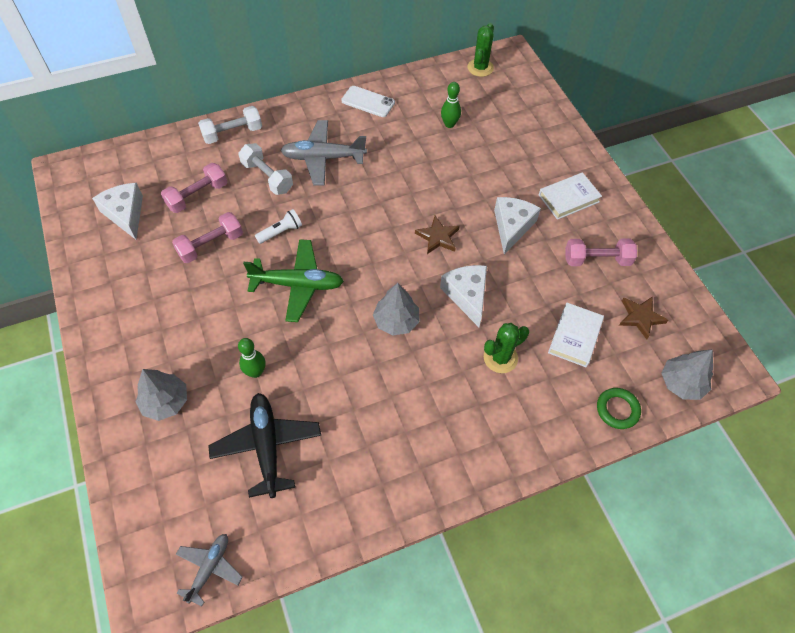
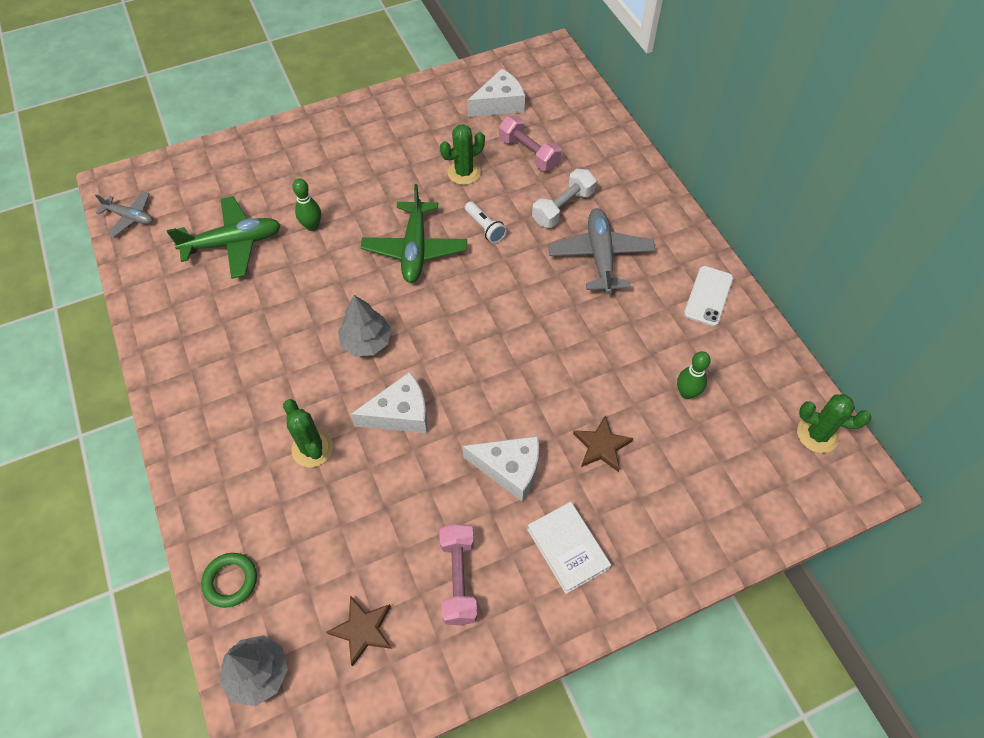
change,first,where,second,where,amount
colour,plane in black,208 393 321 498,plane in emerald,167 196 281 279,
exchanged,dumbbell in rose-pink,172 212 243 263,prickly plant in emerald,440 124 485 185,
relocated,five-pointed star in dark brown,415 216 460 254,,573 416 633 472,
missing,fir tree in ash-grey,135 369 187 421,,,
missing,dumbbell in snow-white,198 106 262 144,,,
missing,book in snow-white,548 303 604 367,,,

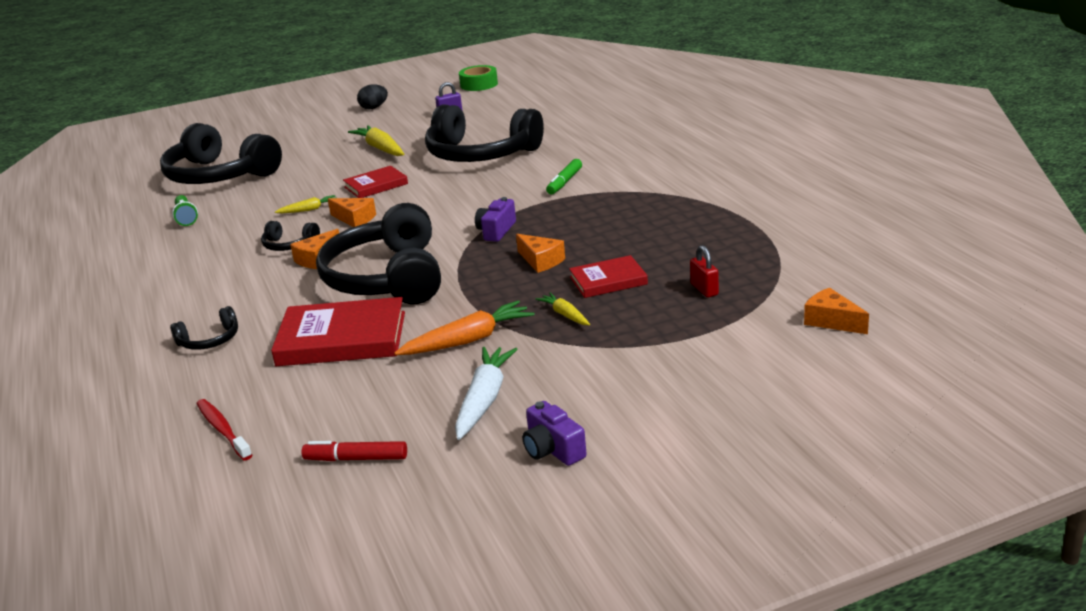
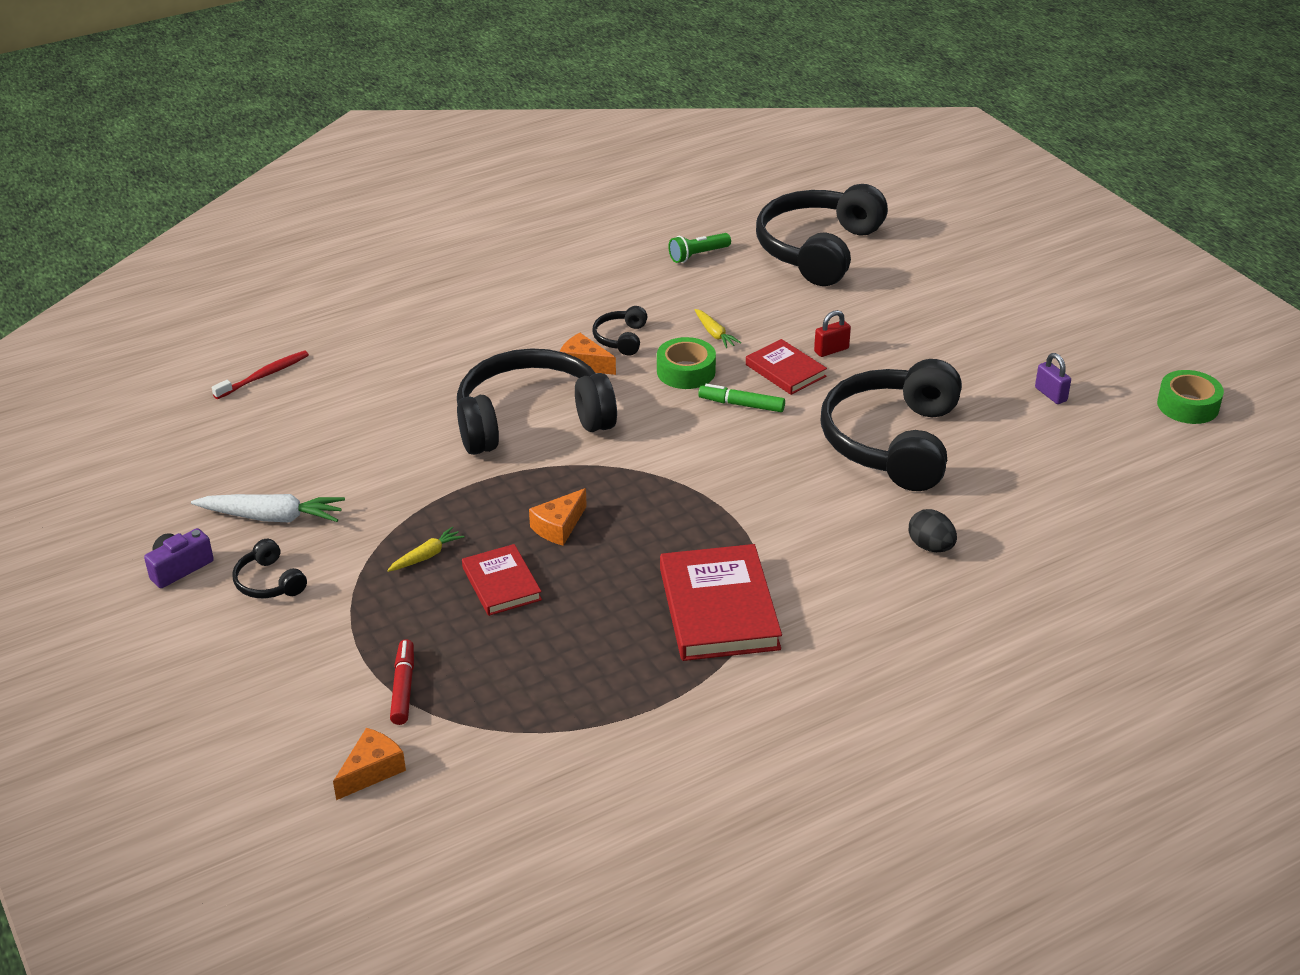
change,first,where,second,where,amount
relocated,headset in black,170 306 238 350,,232 539 307 598,
relocated,felt pen in crimson,302 441 407 461,,390 639 414 725,
exchanged,piece of cheese in orange-coloured,328 198 376 227,sticky tape in emerald,657 337 716 389,
relocated,book in crimson,271 297 405 366,,660 544 782 661,
relocated,felt pen in emerald,546 159 582 195,,698 384 785 412,
relocated,padlock in crimson,690 245 719 297,,814 310 851 357,
relocated,egg in black,357 84 388 109,,909 509 957 552,
missing,carrot in yellow,348 125 404 156,,,
missing,carrot in orange-coloured,394 300 534 355,,,
missing,compact camera in royal purple,475 197 516 242,,,

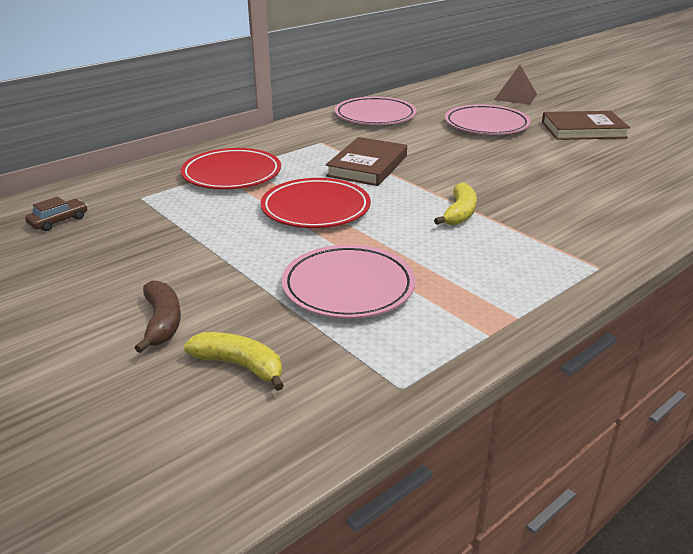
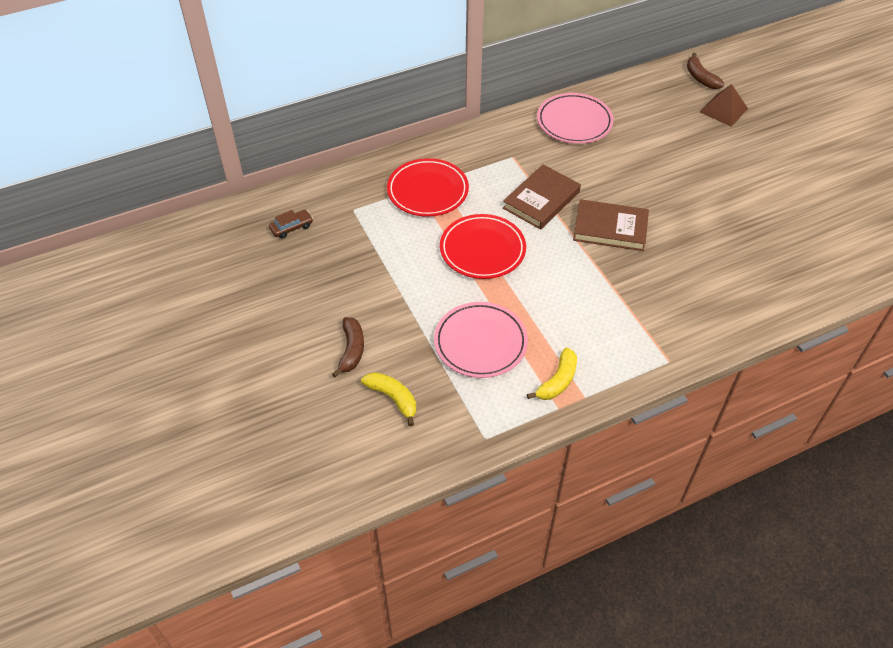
change,first,where,second,where,amount
relocated,toy banana in yellow,434 183 477 225,,527 347 577 400,
relocated,book in dark brown,542 111 630 140,,573 199 649 251,
appeared,,,toy banana in dark brown,687 53 725 89,
missing,flat dish in rose-pink,445 104 531 135,,,

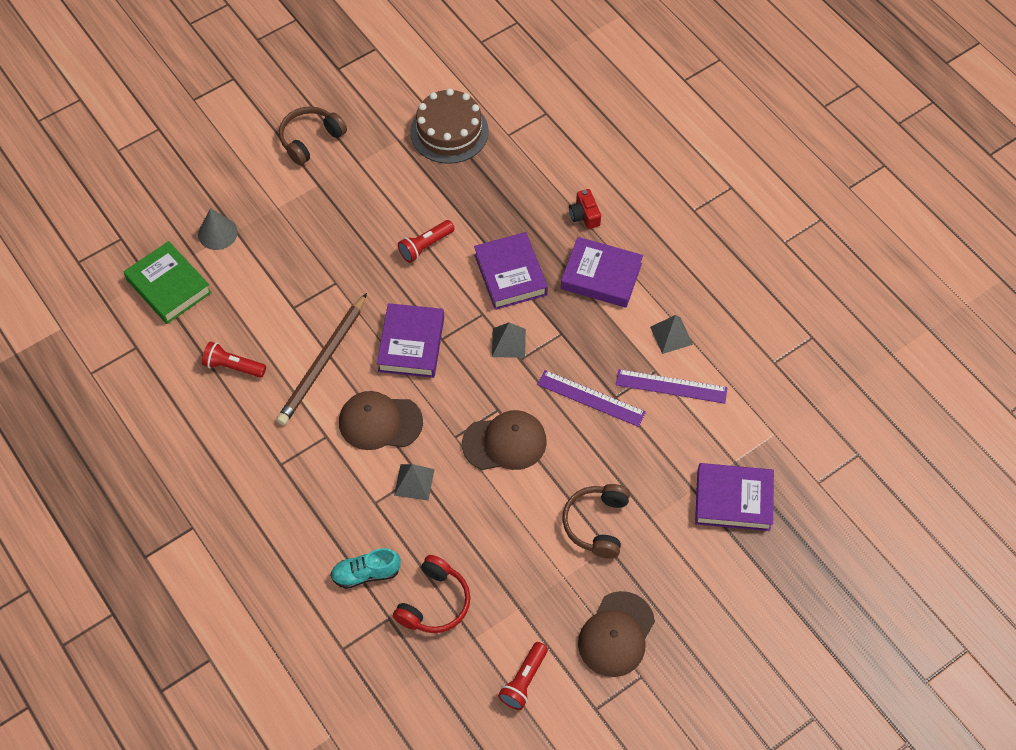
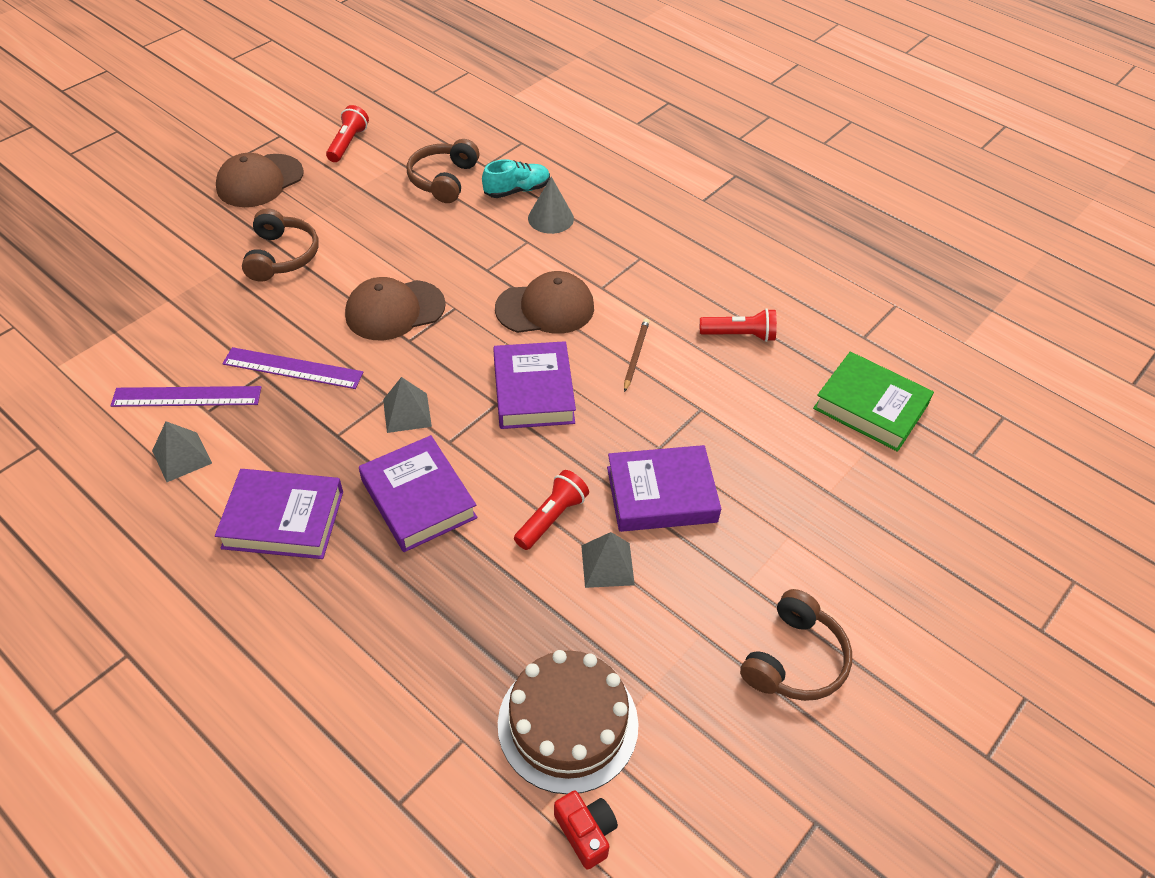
change,first,where,second,where,amount
spun,peaked cap in dark brown,578 591 655 677,,216 153 304 207,150 degrees counterclockwise
colour,headset in crimson,393 555 470 633,headset in dark brown,407 139 479 203,
relocated,solid cone in ash-grey,198 208 238 250,,528 177 574 234,
relocated,compact camera in crimson,569 189 601 229,,554 790 618 869,
relocated,pyramid shape in ash-grey,394 464 435 500,,581 532 635 588,
relocated,book in royal purple,695 463 774 531,,607 445 721 532,
size,wooden pencil in dark brown,276 293 367 425,,624 319 649 392,x0.49

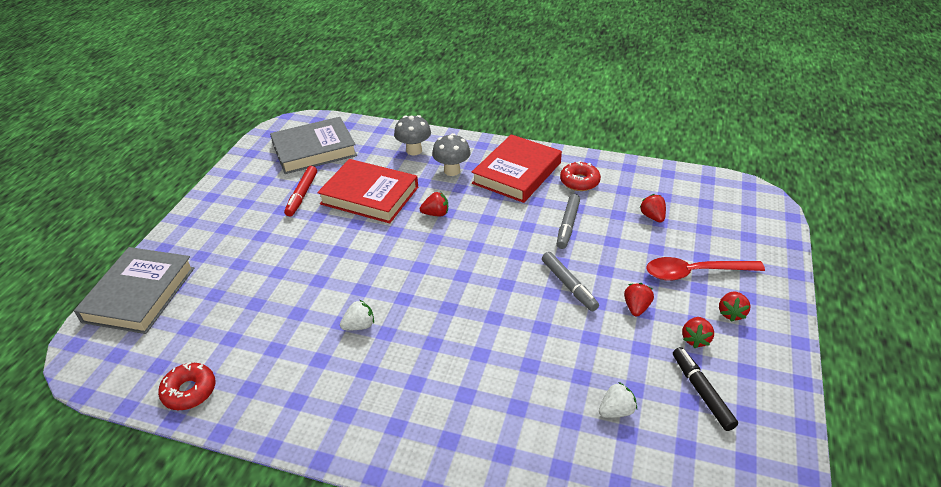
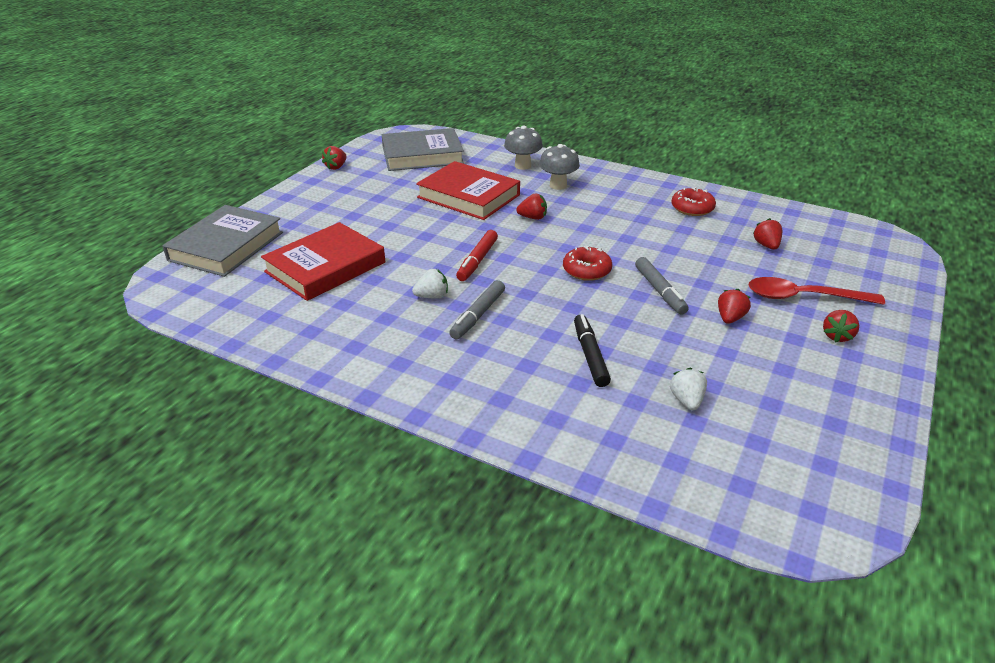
change,first,where,second,where,amount
relocated,book in crimson,472 134 562 203,,261 222 385 301,
relocated,berry in crimson,682 317 714 348,,322 146 347 170,
relocated,felt pen in ash-grey,557 194 580 249,,449 280 505 339,
relocated,felt pen in crimson,284 166 317 216,,456 230 498 281,
relocated,doughnut in crimson,158 362 215 410,,563 246 612 281,
relocated,felt pen in black,673 347 738 431,,574 314 611 387,
spun,berry in snow-white,599 382 637 418,,670 368 707 410,75 degrees counterclockwise

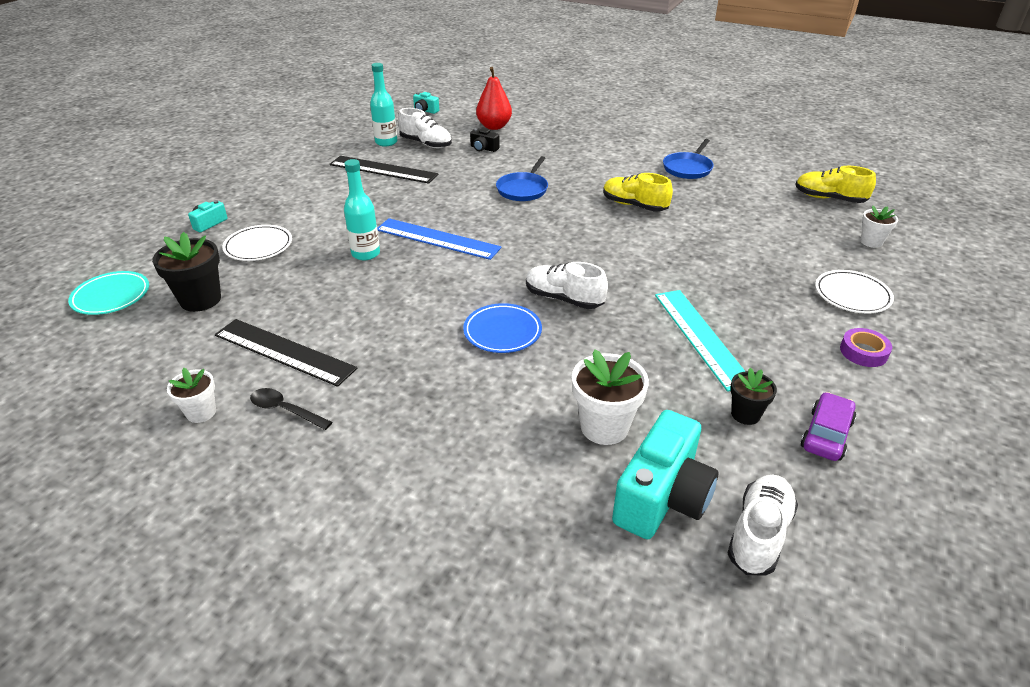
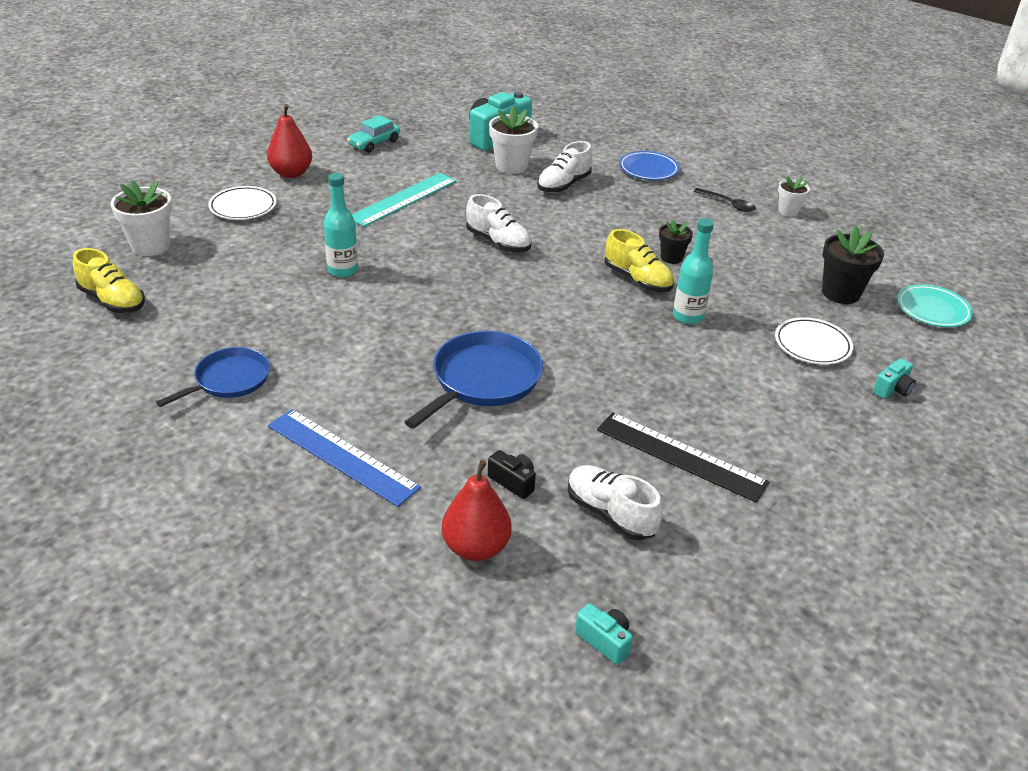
change,first,where,second,where,amount
size,potted plant in snow-white,860 205 898 248,,110 180 172 256,x1.66
exchanged,sticky tape in royal purple,840 328 892 367,pear fruit in crimson,267 104 312 178,
relocated,measuring stick in cobalt,377 218 502 260,,268 409 421 507,
relocated,flask in teal,370 63 397 146,,324 173 358 278,
colour,car in royal purple,801 392 856 461,car in teal,347 115 400 153,
spun,measuring stick in teal,655 290 745 392,,352 173 456 227,45 degrees clockwise
size,frying pan in cobalt,496 156 548 201,,405 331 543 429,x1.52
relocated,lace-up shoe in snow-white,727 475 798 576,,537 141 592 193,
relocated,lace-up shoe in yellow,603 173 673 212,,605 229 674 292,
relocated,flat dish in cobalt,463 303 542 353,,619 151 680 180,
relocated,potted plant in black,730 368 777 425,,659 220 693 264,
missing,measuring stick in black,215 319 357 387,,,

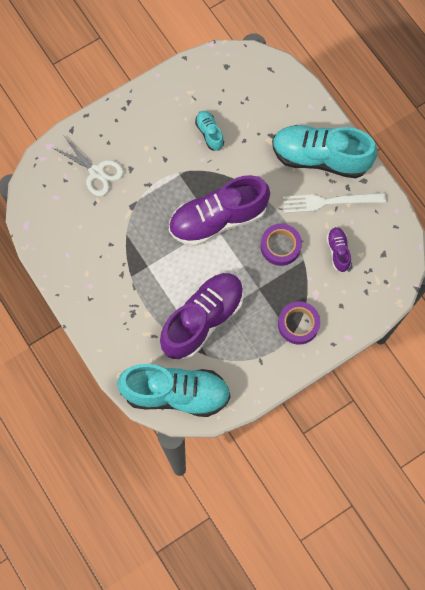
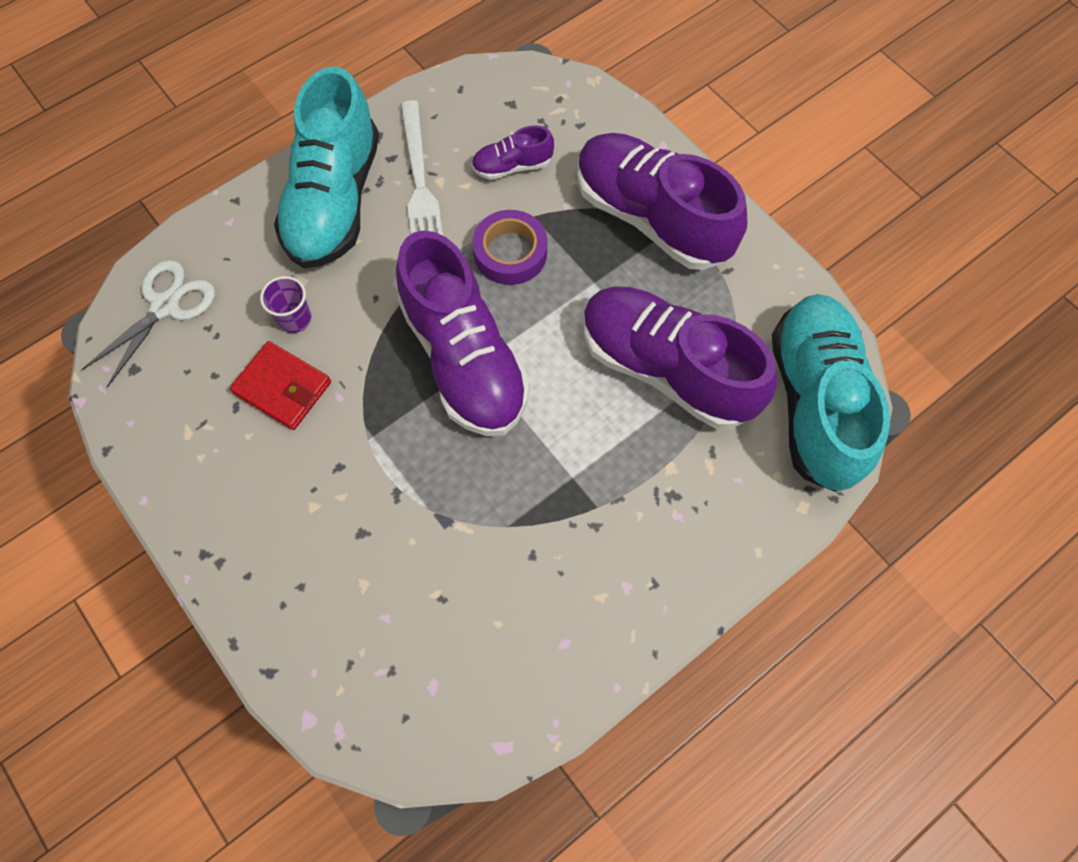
change,first,where,second,where,amount
relocated,shears in snow-white,53 137 124 196,,81 260 215 388,
exchanged,lace-up shoe in teal,195 111 224 151,card wallet in crimson,230 341 331 430,
appeared,,,beaker in royal purple,260 276 311 333,
exchanged,sticky tape in royal purple,278 301 320 345,lace-up shoe in royal purple,577 133 747 270,

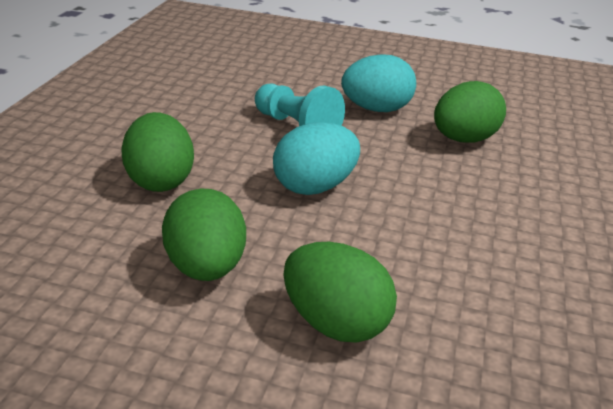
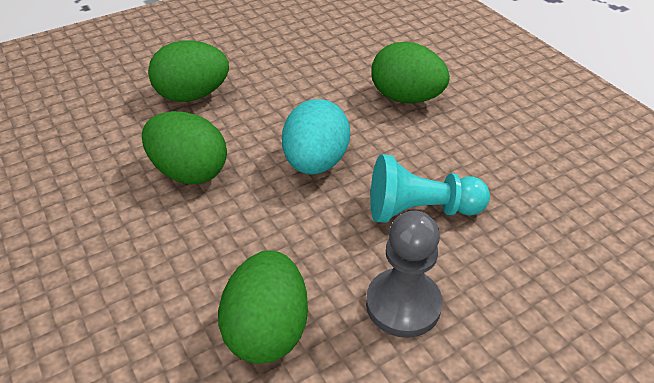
change,first,where,second,where,amount
relocated,egg in emerald,162 189 246 281,,142 111 227 184,
exchanged,egg in teal,341 54 416 112,chess pawn in ash-grey,366 210 443 338,

